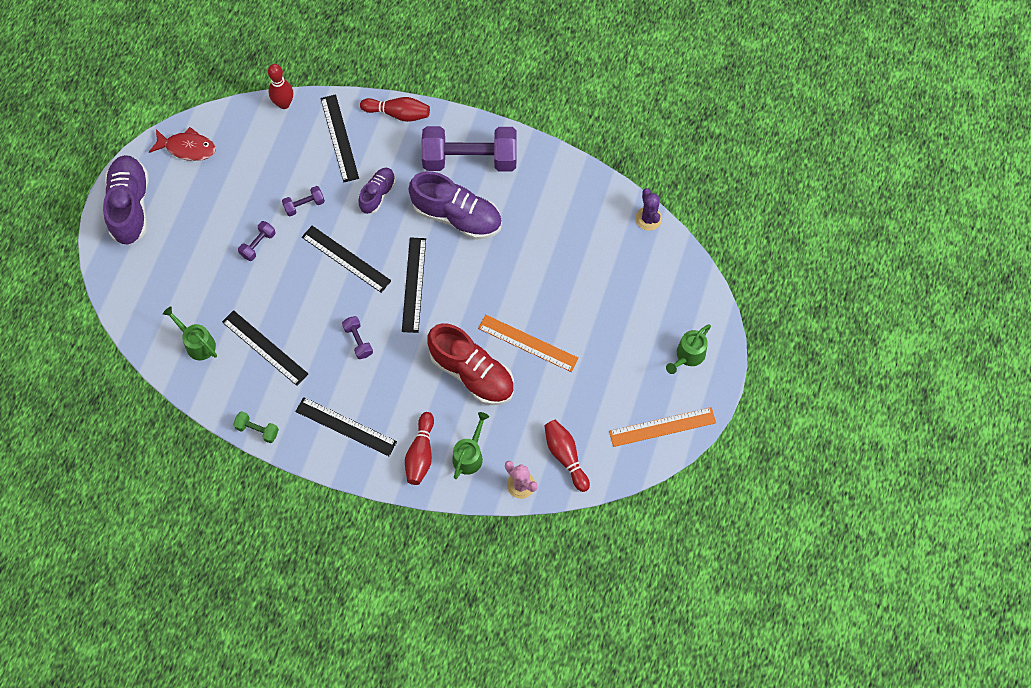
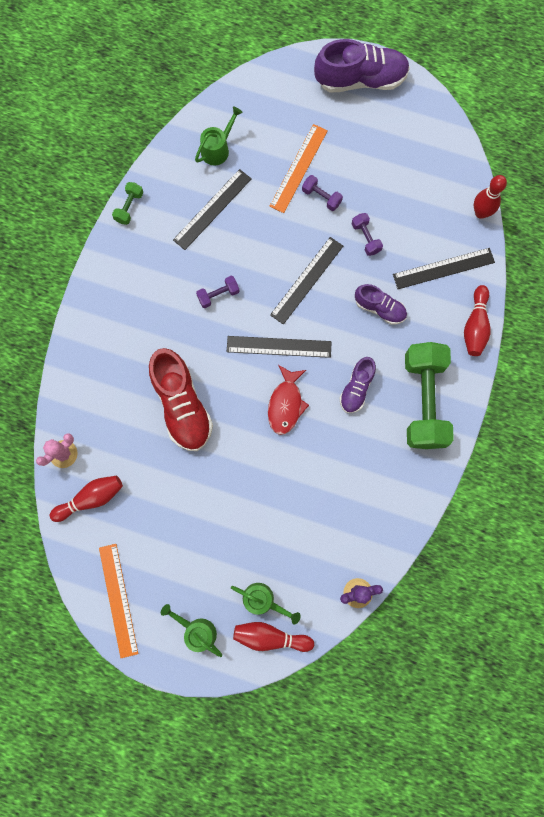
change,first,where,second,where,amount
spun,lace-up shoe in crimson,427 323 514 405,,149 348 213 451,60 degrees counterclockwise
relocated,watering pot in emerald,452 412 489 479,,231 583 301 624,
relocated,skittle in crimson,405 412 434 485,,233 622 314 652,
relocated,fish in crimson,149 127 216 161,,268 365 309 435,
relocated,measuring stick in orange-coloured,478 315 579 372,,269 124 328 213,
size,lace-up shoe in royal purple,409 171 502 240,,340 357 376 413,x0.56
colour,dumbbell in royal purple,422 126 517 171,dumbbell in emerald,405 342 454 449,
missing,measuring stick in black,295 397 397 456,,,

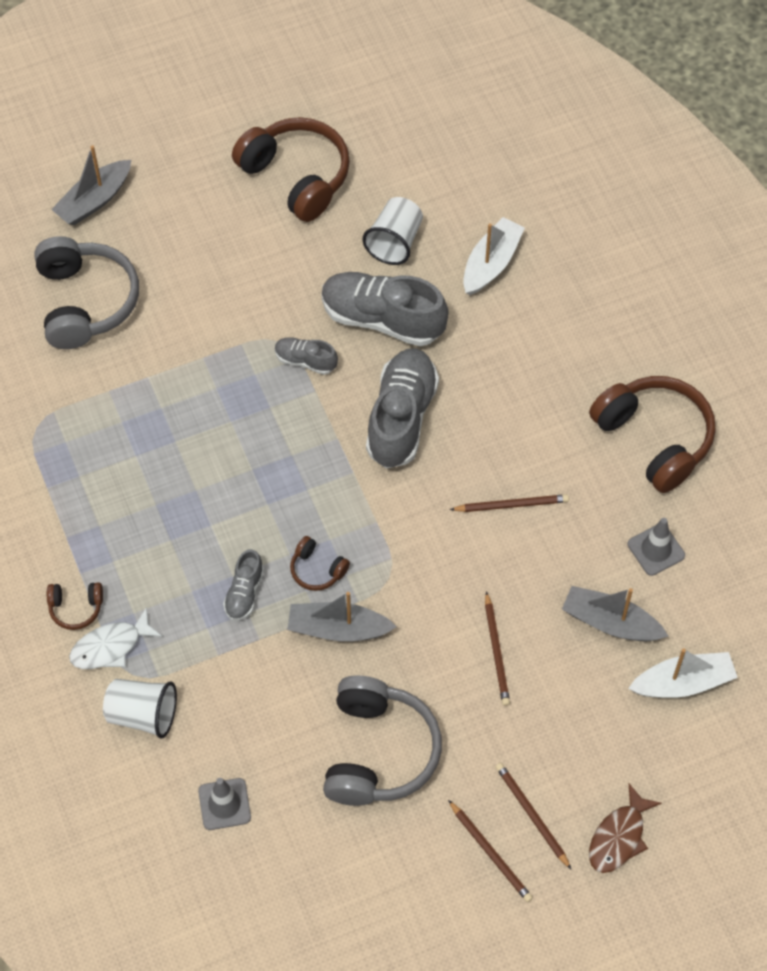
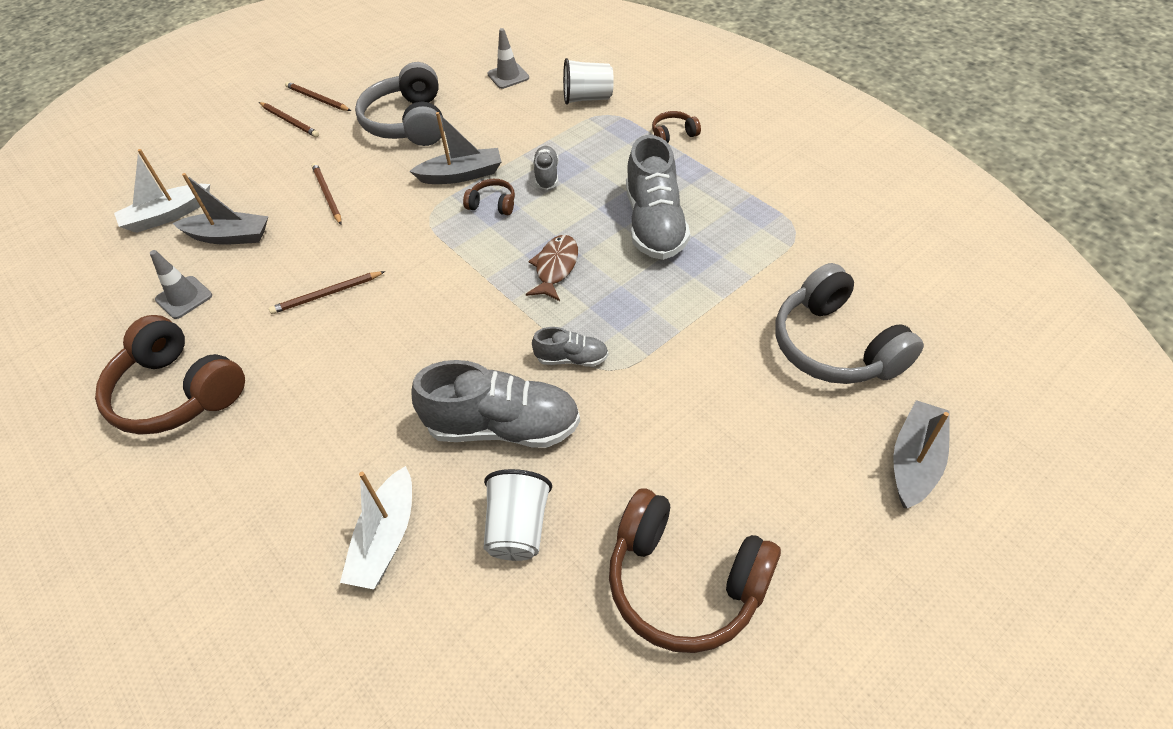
change,first,where,second,where,amount
relocated,fish in dark brown,589 784 662 873,,526 235 578 301,
relocated,lace-up shoe in ash-grey,366 349 439 469,,626 135 690 260,
missing,fish in snow-white,69 607 163 669,,,

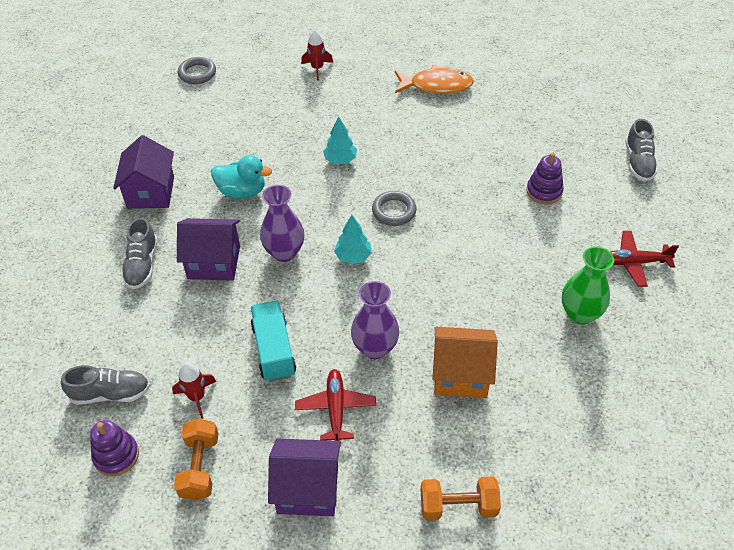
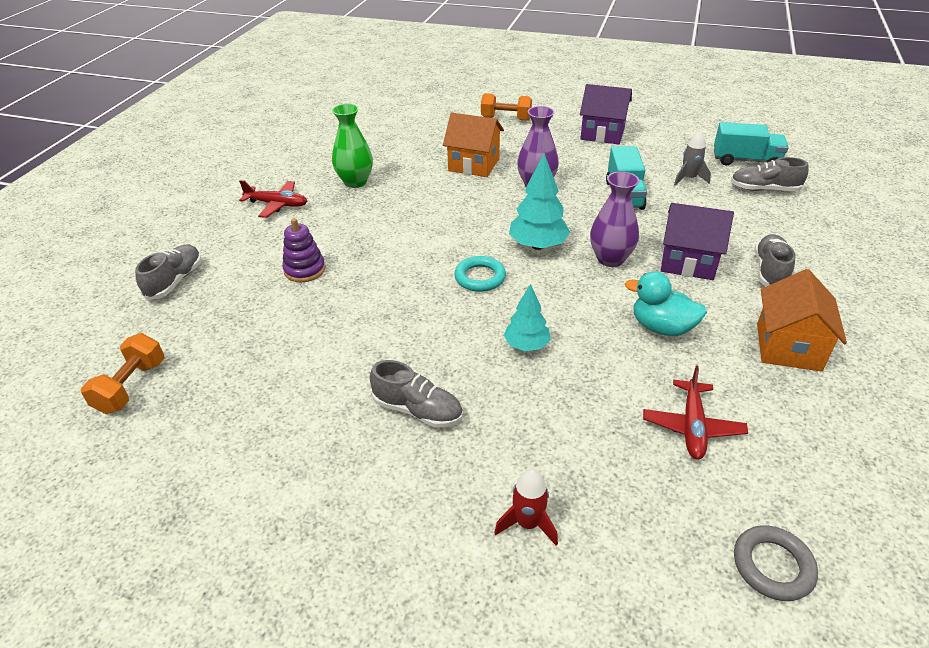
change,first,where,second,where,amount
relocated,dumbbell in orange-coloured,174 418 218 501,,81 333 164 414,
appeared,,,lace-up shoe in ash-grey,370 360 463 428,
colour,ring in ash-grey,372 191 417 226,ring in teal,454 256 506 292,
size,fir tree in teal,334 215 372 264,,509 153 570 250,x1.54
relocated,plane in crimson,295 369 376 441,,643 365 748 460,
colour,rocket in crimson,172 362 216 419,rocket in ash-grey,674 131 711 186,
exchanged,ring stacker in royal purple,90 420 139 476,lorry in teal,714 122 789 165,
colour,toy house in royal purple,113 135 174 209,toy house in orange-coloured,757 269 847 371,
missing,fish in orange-coloured,395 64 474 94,,,

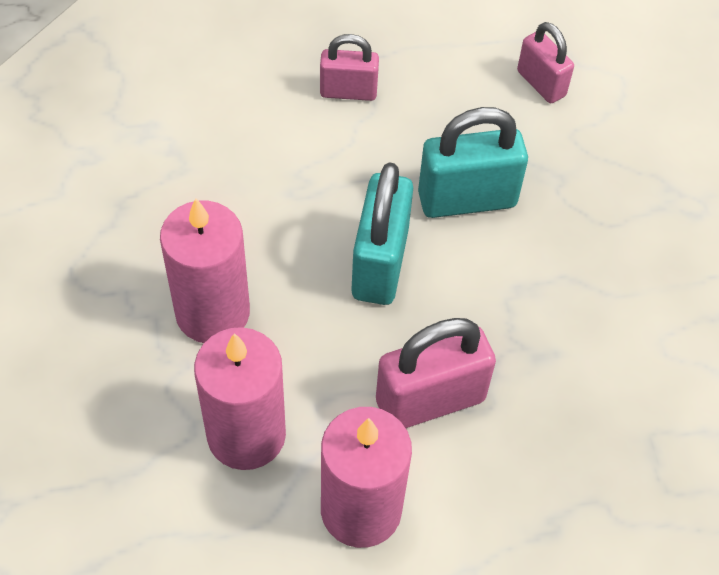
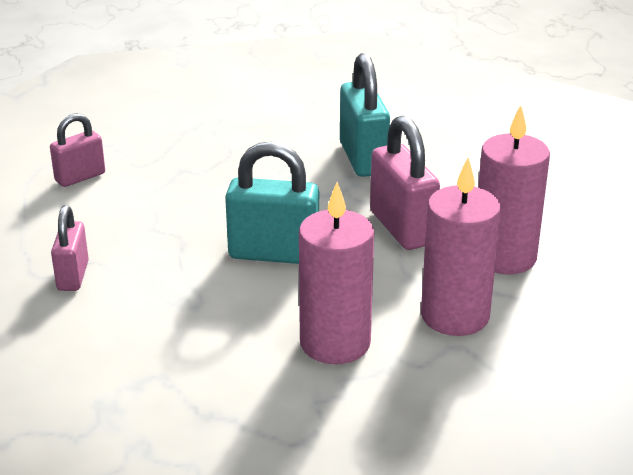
change,first,where,second,where,amount
relocated,padlock in teal,418 107 528 218,,340 53 390 177,

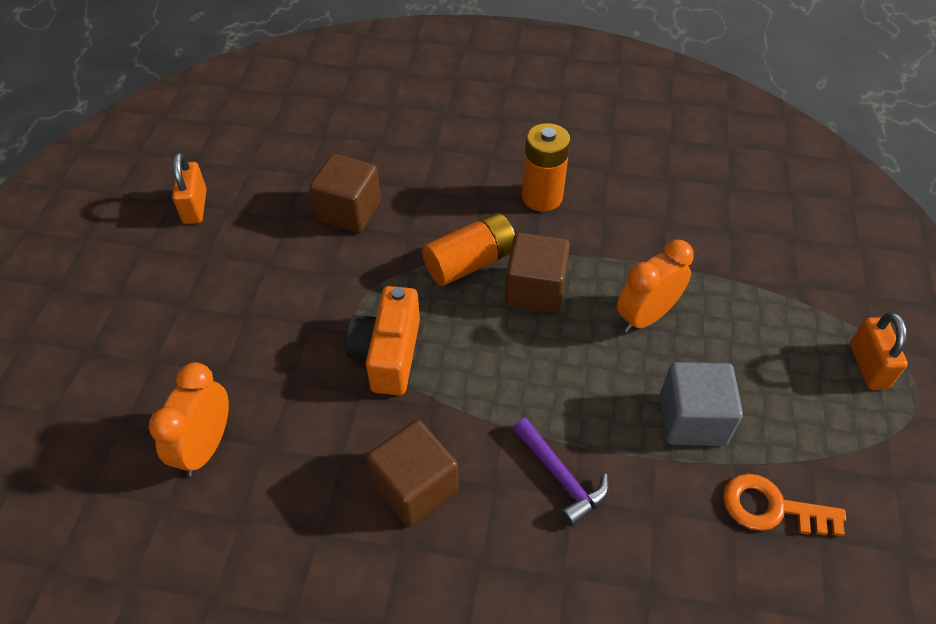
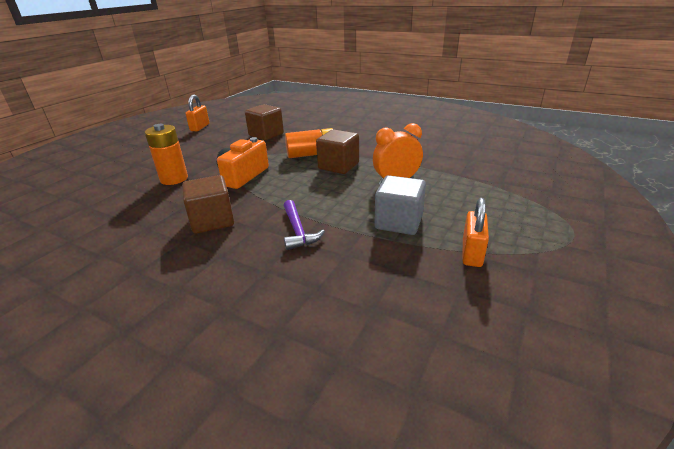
change,first,where,second,where,amount
relocated,battery in orange-coloured,522 123 570 211,,145 124 188 185,
relocated,padlock in orange-coloured,850 312 908 390,,462 198 489 267,
missing,clock in orange-coloured,149 362 229 476,,,
missing,door key in orange-coloured,723 473 846 536,,,

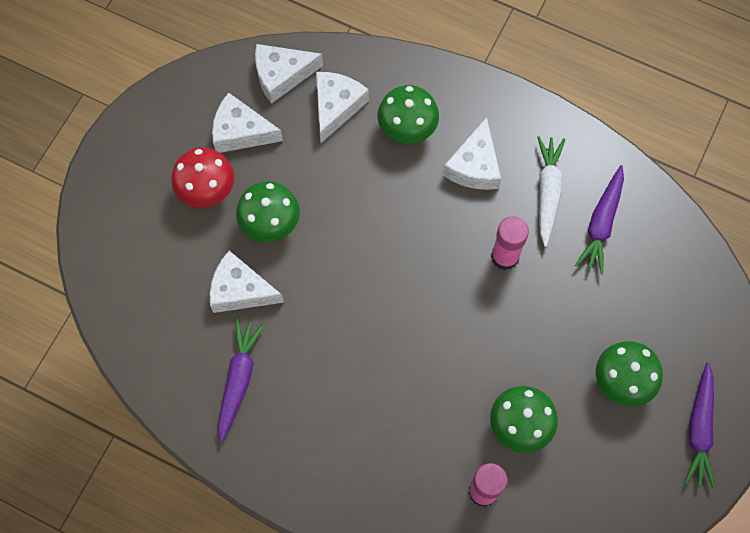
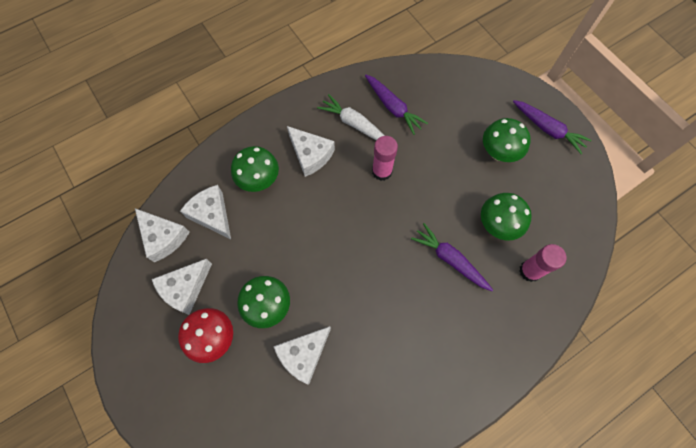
change,first,where,second,where,amount
spun,piece of cheese in snow-white,255 44 323 104,,135 208 190 262,60 degrees counterclockwise
relocated,carrot in royal purple,218 319 265 442,,411 223 493 291,

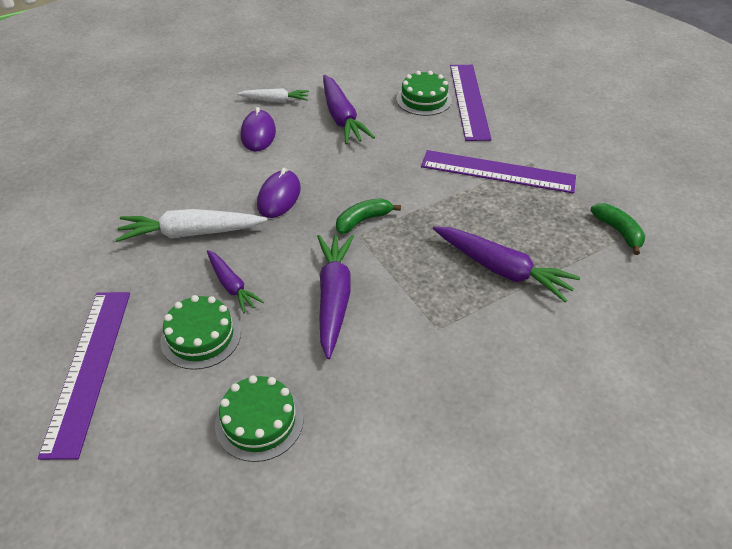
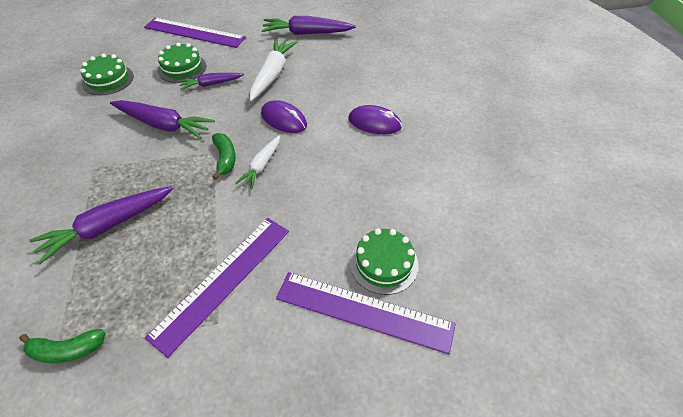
change,first,where,second,where,amount
relocated,carrot in snow-white,237 88 309 102,,236 135 280 189,
relocated,carrot in royal purple,323 75 375 144,,261 16 356 35,

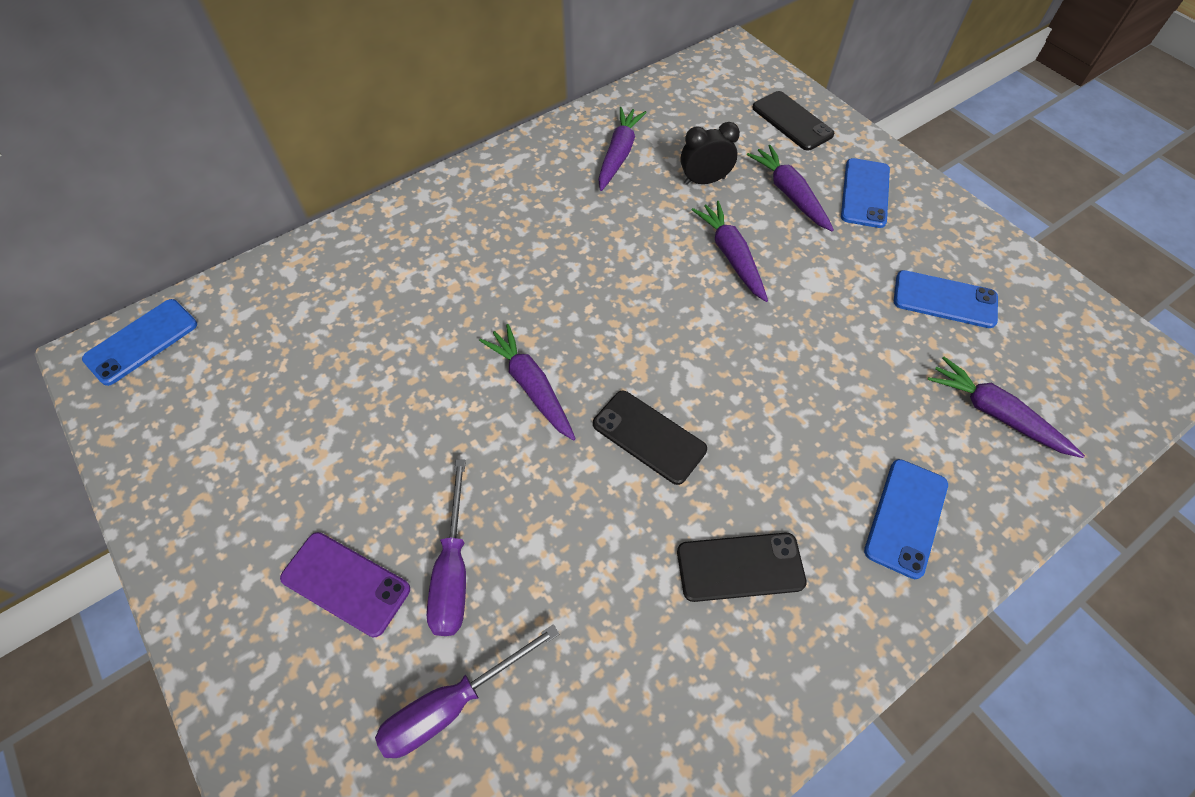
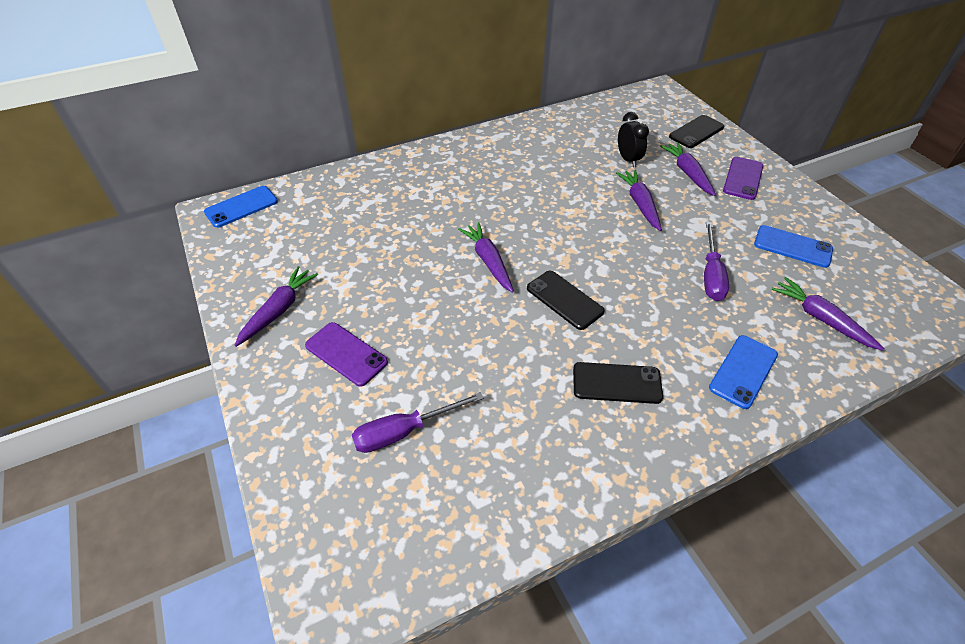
change,first,where,second,where,amount
relocated,carrot in royal purple,598 107 647 191,,235 266 318 347,
spun,clock in black,681 122 740 185,,618 112 649 167,75 degrees clockwise
spun,smartphone in black,752 91 834 151,,669 115 724 148,75 degrees clockwise
relocated,flat screwdriver in royal purple,427 459 466 636,,704 222 729 301,
colour,smartphone in cobalt,841 158 890 228,smartphone in royal purple,723 157 763 200,

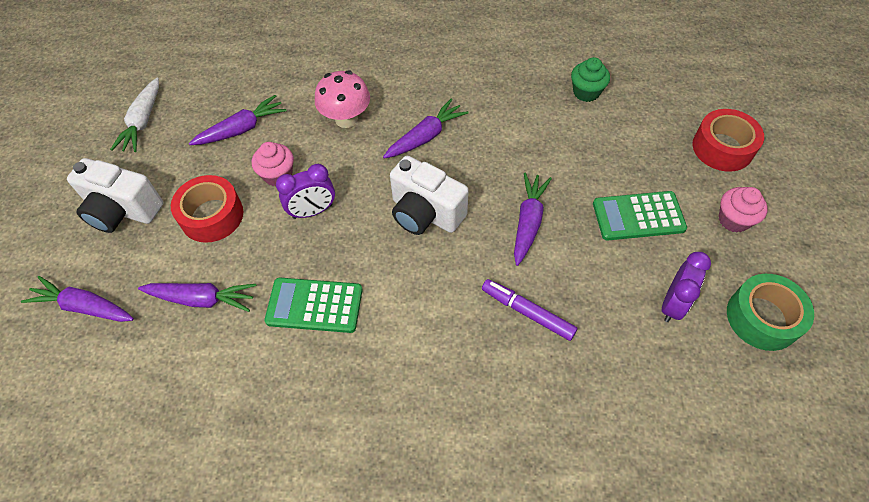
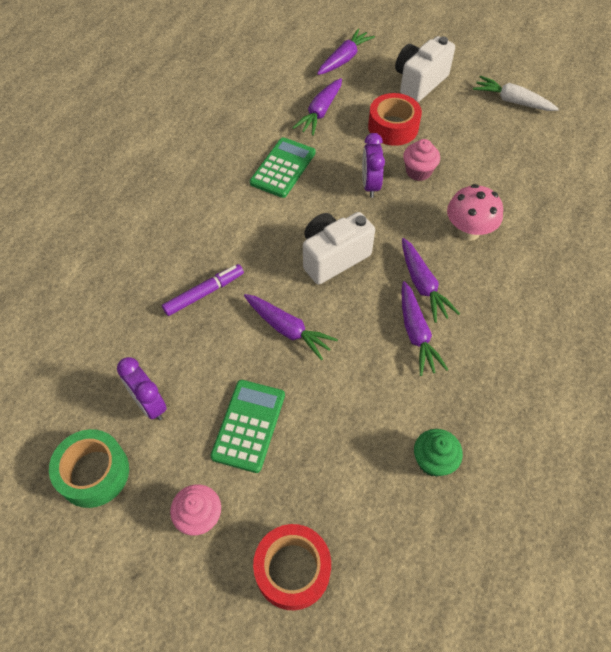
change,first,where,second,where,amount
relocated,carrot in royal purple,189 95 286 145,,401 281 448 376,

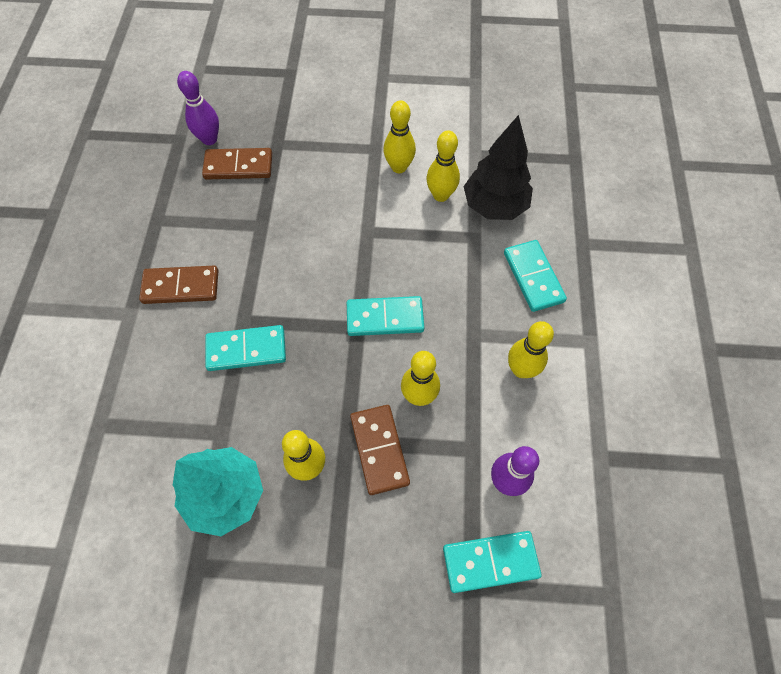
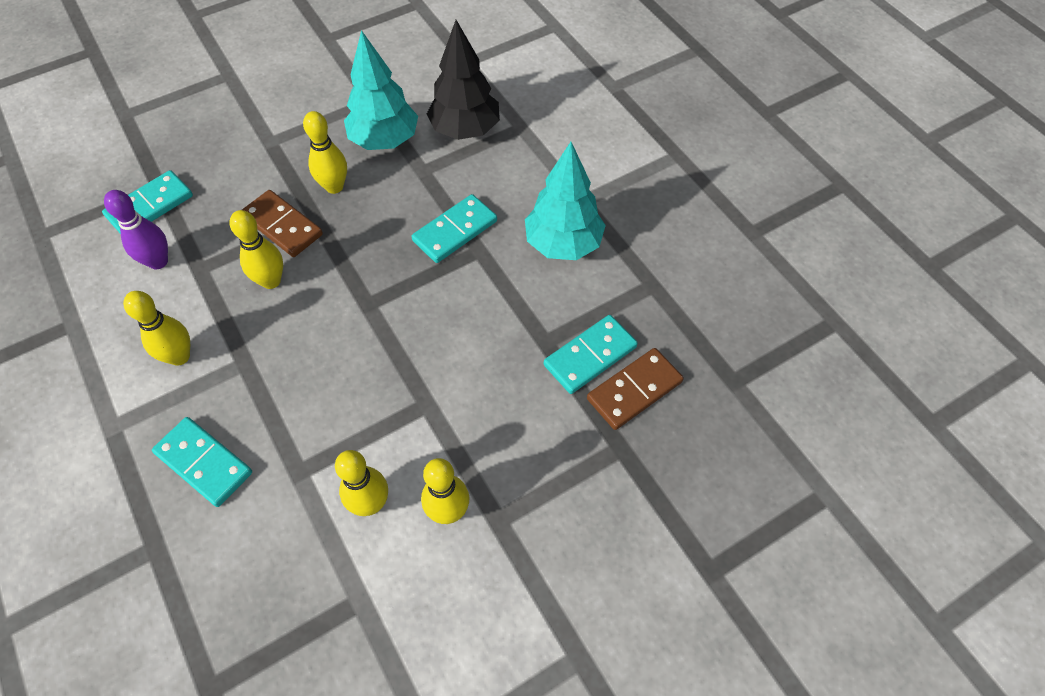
change,first,where,second,where,amount
relocated,fir tree in black,463 115 533 220,,427 20 500 140,
exchanged,domino piece in dark brown,139 266 219 304,fir tree in teal,525 142 606 260,
relocated,domino piece in teal,347 296 424 336,,544 315 638 394,
missing,skittle in royal purple,177 71 219 145,,,

